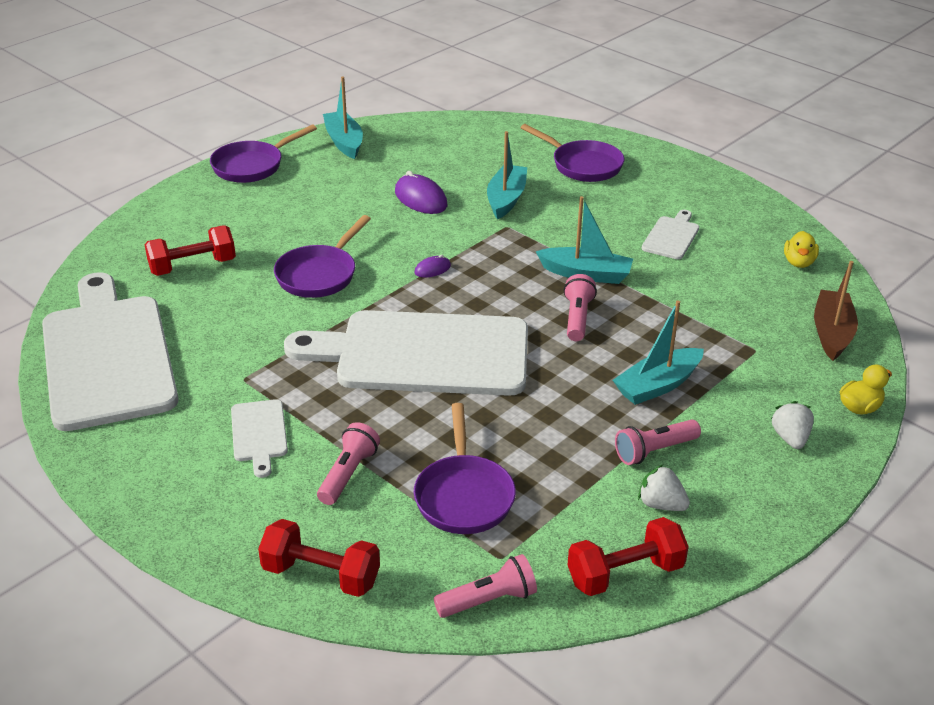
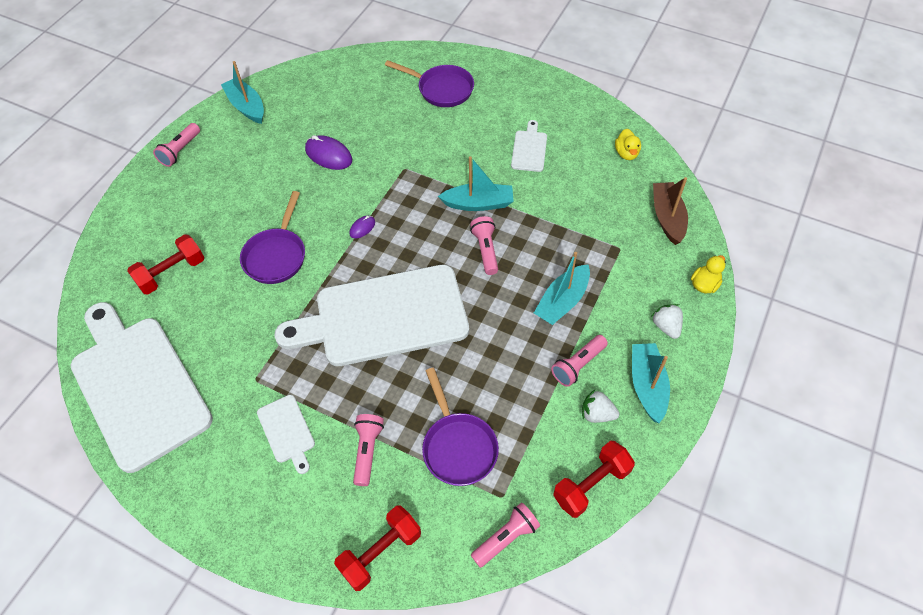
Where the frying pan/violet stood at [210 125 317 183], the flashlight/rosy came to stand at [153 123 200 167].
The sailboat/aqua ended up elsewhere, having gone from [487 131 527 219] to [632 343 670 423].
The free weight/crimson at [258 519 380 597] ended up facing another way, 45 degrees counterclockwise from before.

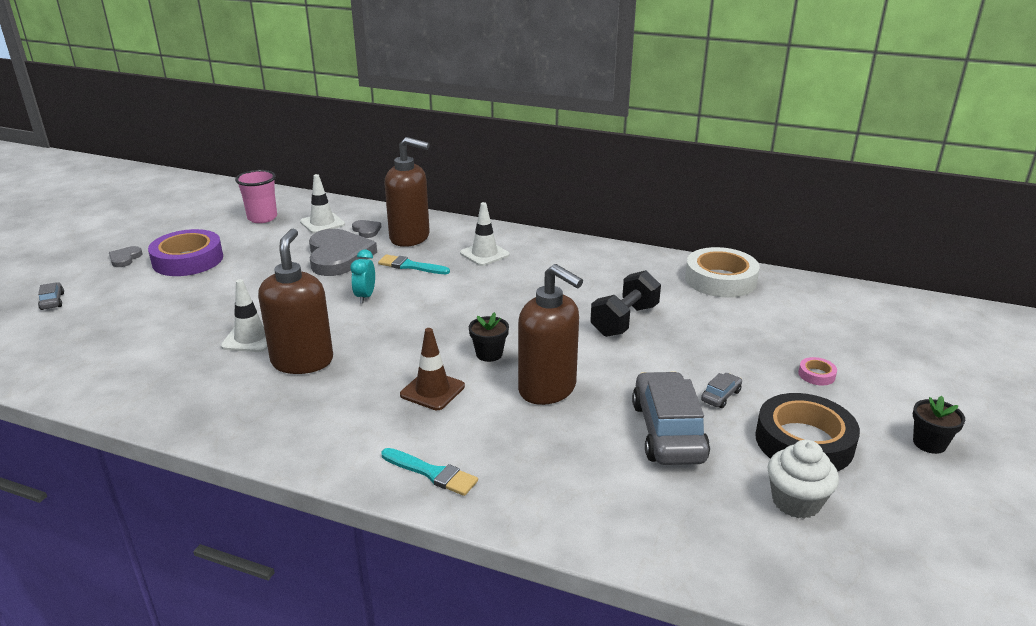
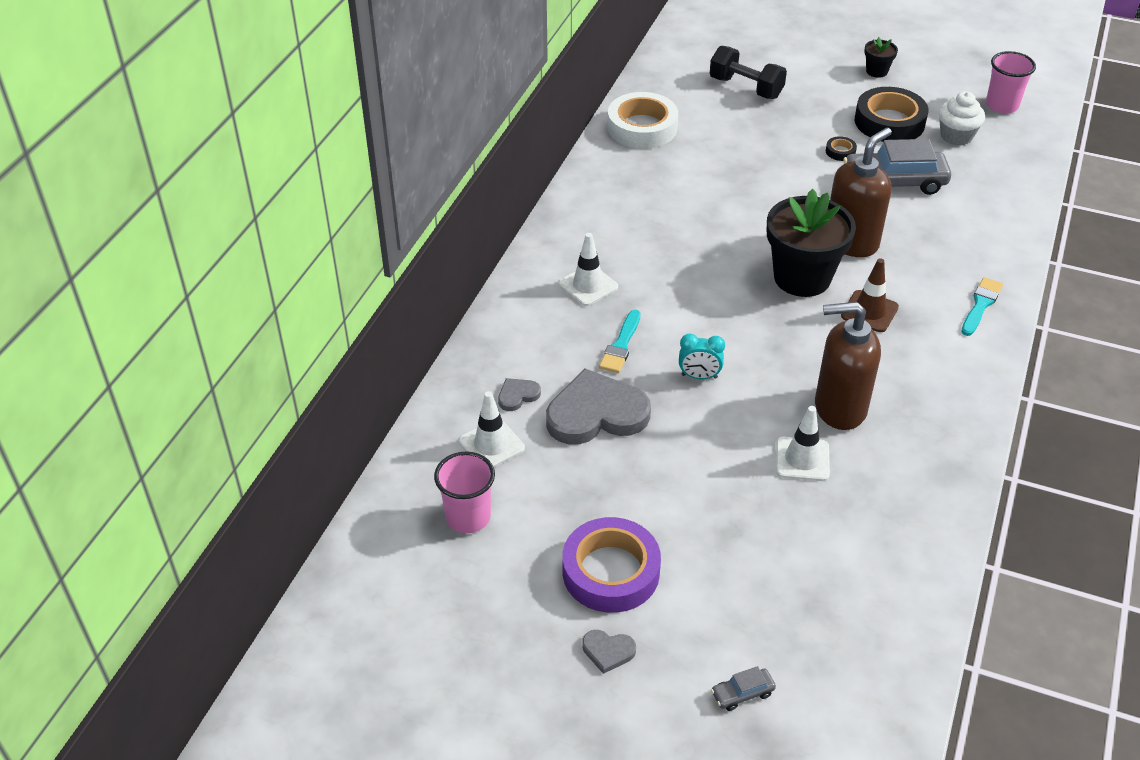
The second view lost the soap dispenser/dark brown at [384 137 430 247].
The free weight/ebony ended up elsewhere, having gone from [590 270 661 337] to [710 46 787 99].
The size of the potted plant/ebony at [469 312 509 362] changed by a factor of 2.22.
The second view lost the tape/rosy at [798 357 837 385].
Where the car/gray stood at [701 373 742 408], the tape/ebony came to stand at [826 136 857 161].
The second view gained the cup/rosy at [986 51 1036 114].

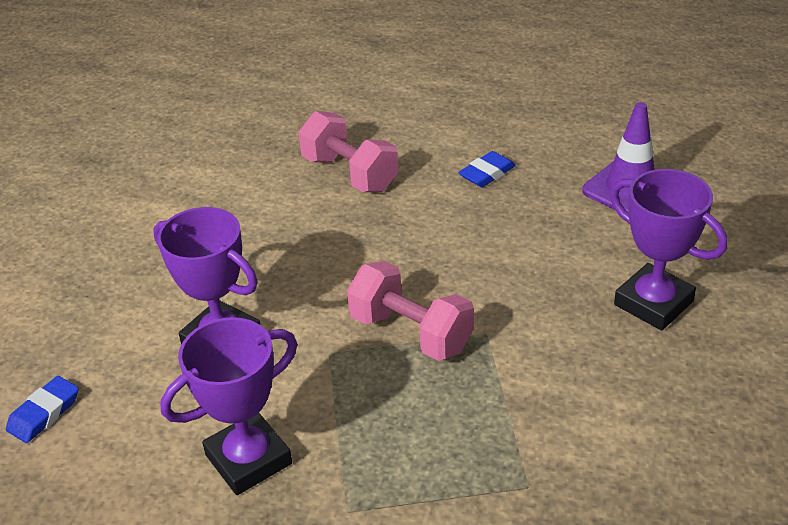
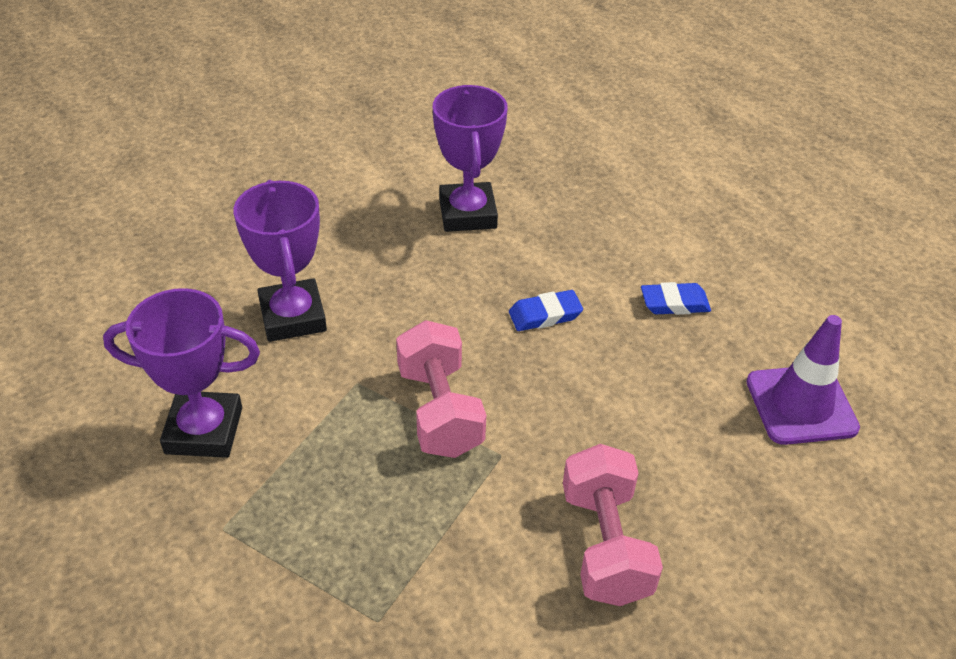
The free weight/rosy ended up elsewhere, having gone from [299 111 399 192] to [563 444 663 606].
The trophy/violet ended up elsewhere, having gone from [610 169 728 331] to [433 85 508 232].
The eraser/blue ended up elsewhere, having gone from [6 376 79 443] to [509 290 583 331].

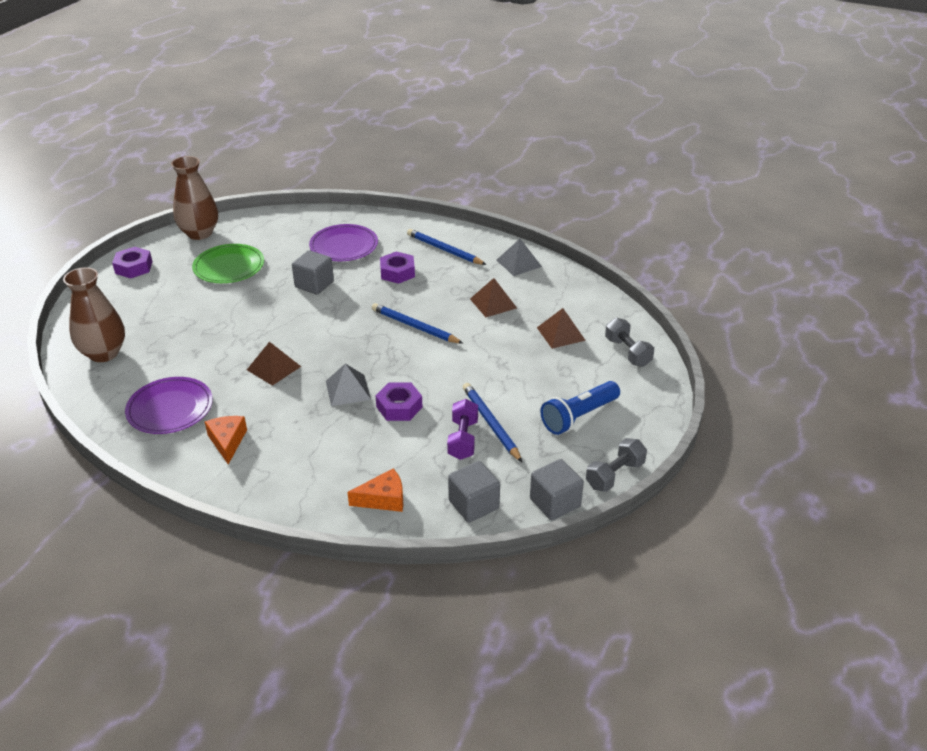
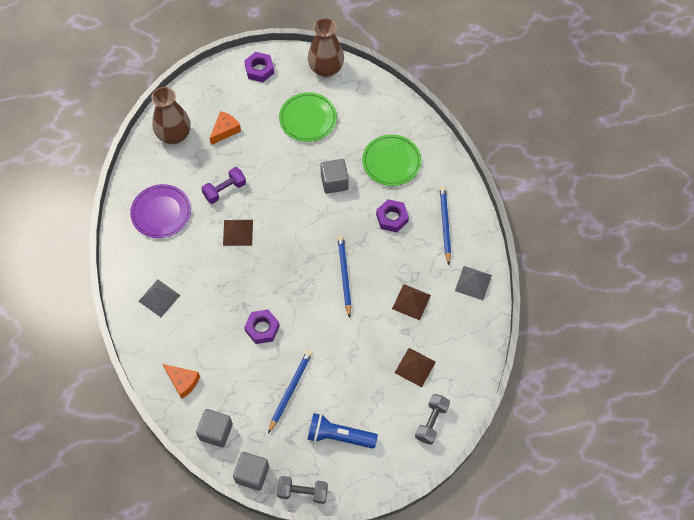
What was the plate/violet at [309 224 378 261] turned into the plate/green at [362 134 421 186].
The pyramid/gray ended up elsewhere, having gone from [326 364 371 406] to [138 279 180 317].
The free weight/violet ended up elsewhere, having gone from [447 399 478 460] to [201 167 246 204].
The piece of cheese/orange ended up elsewhere, having gone from [205 416 247 465] to [210 111 241 145].

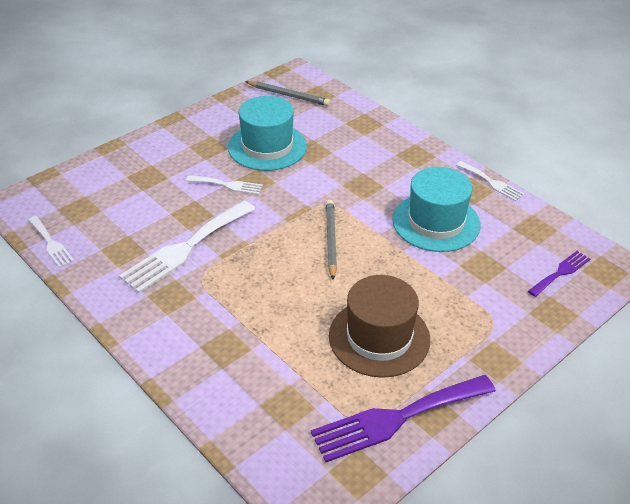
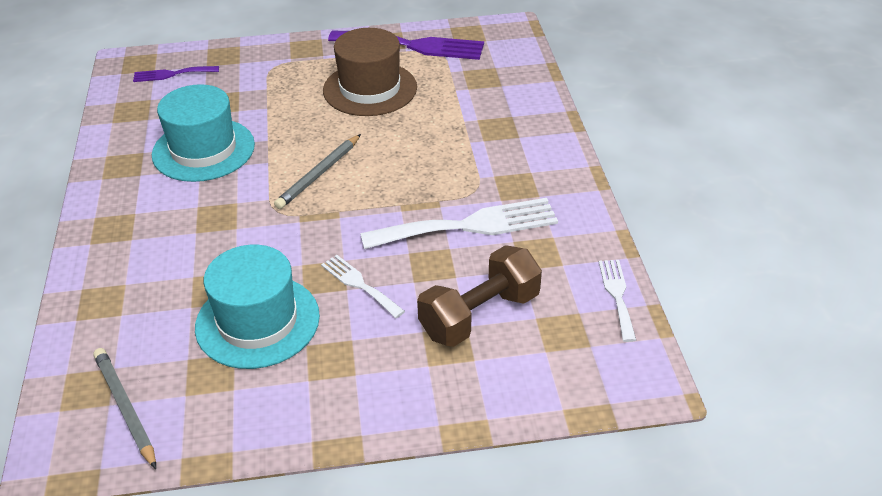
The second view lost the table fork/pure white at [456 161 524 201].
The second view gained the free weight/dark brown at [417 245 542 347].

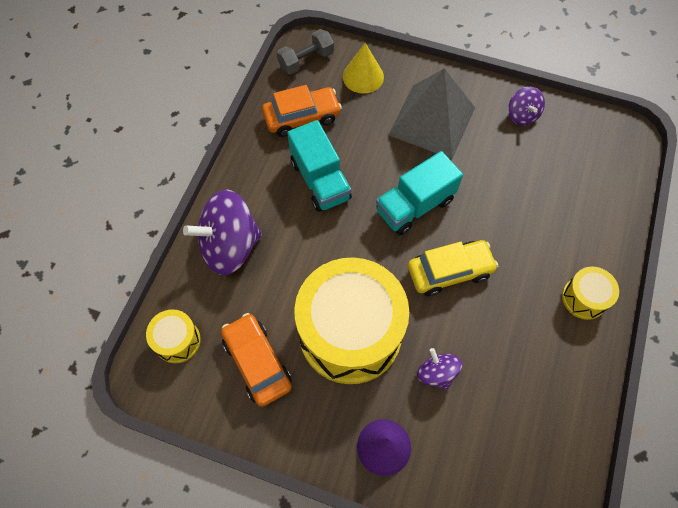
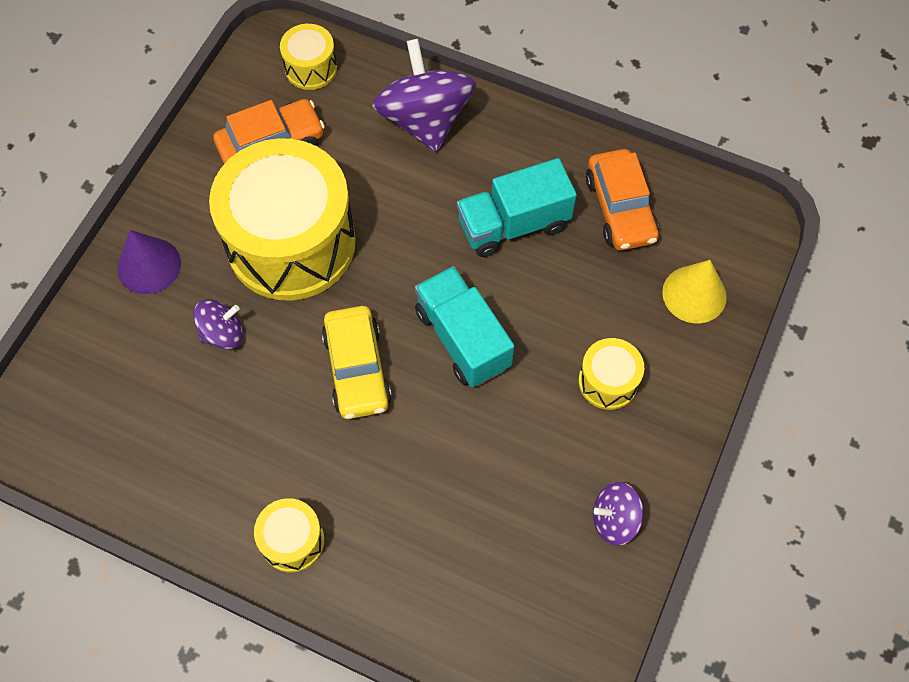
The second view lost the free weight/gray at [277 29 334 75].
Where the pyramid/gray stood at [388 68 475 159], the toy drum/yellow came to stand at [578 338 644 410].

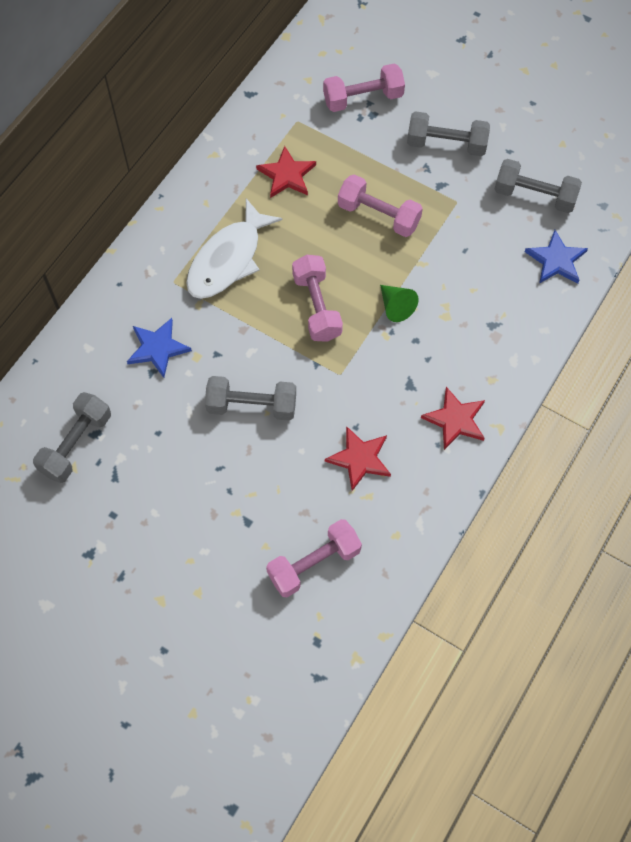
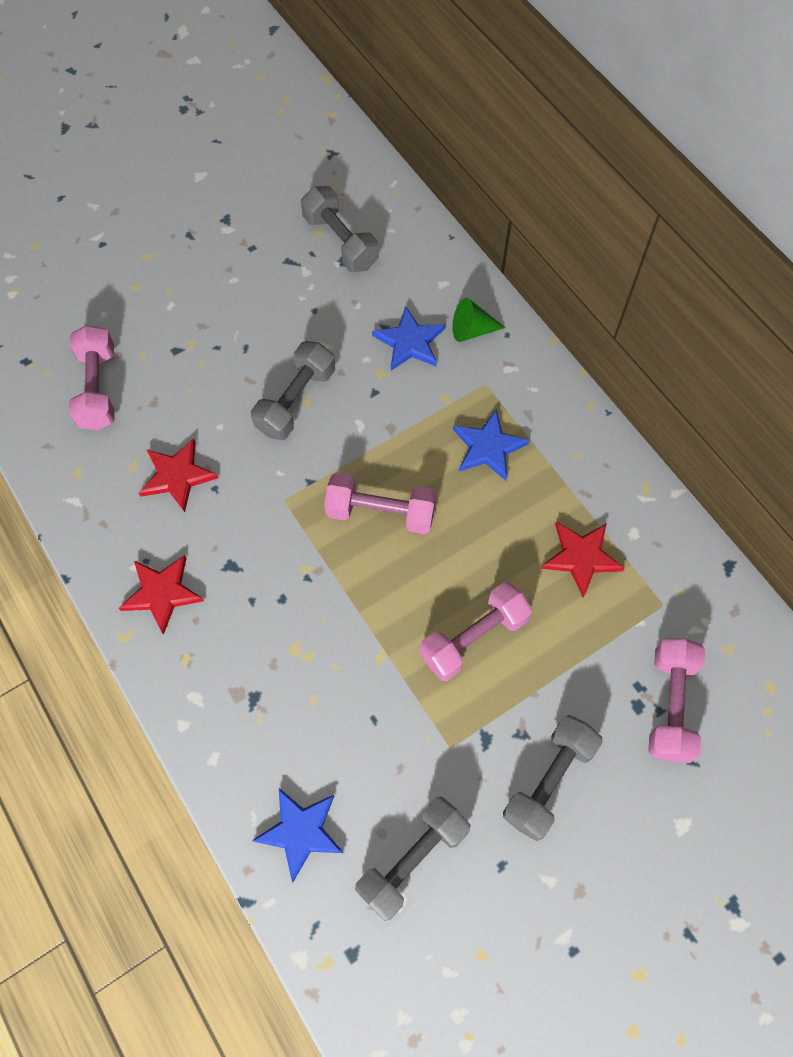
Where the toy fish/pure white stood at [186 199 283 299], the star shape/blue came to stand at [453 409 530 481].
The solid cone/green ended up elsewhere, having gone from [380 285 418 322] to [453 298 506 342].

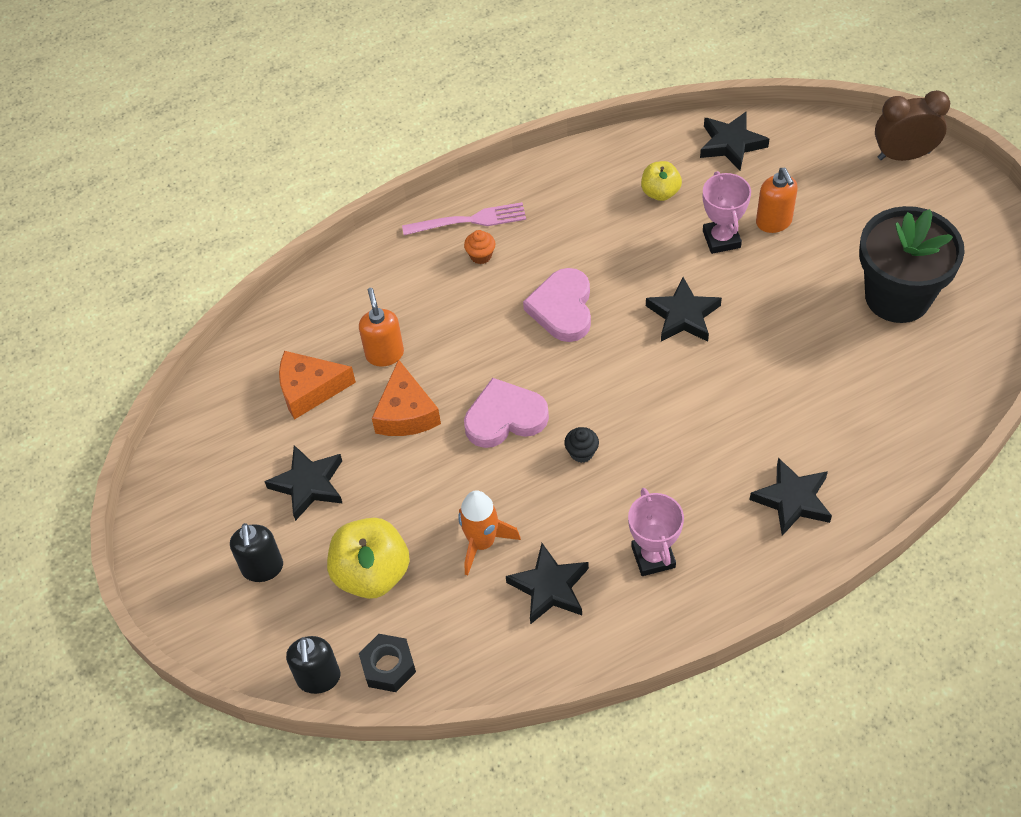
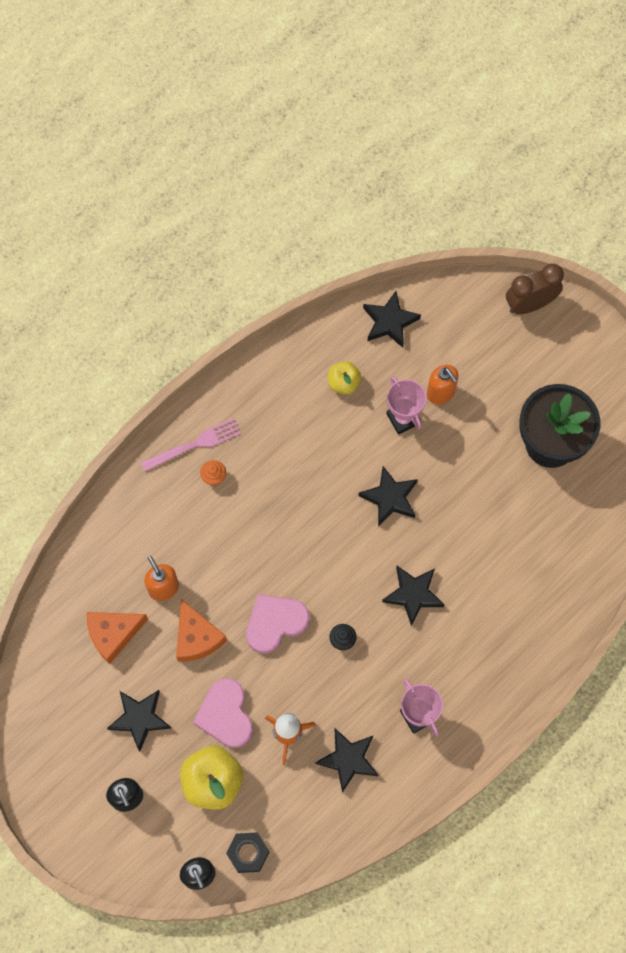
The heart shape/rosy ended up elsewhere, having gone from [523 268 591 342] to [193 678 253 748].
The star shape/ebony ended up elsewhere, having gone from [749 458 832 536] to [382 566 445 627].

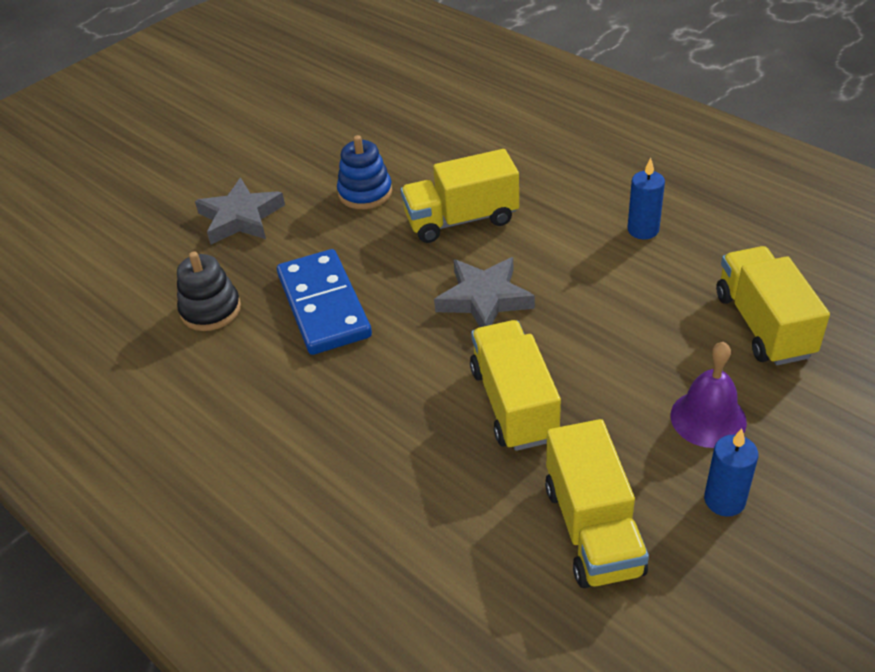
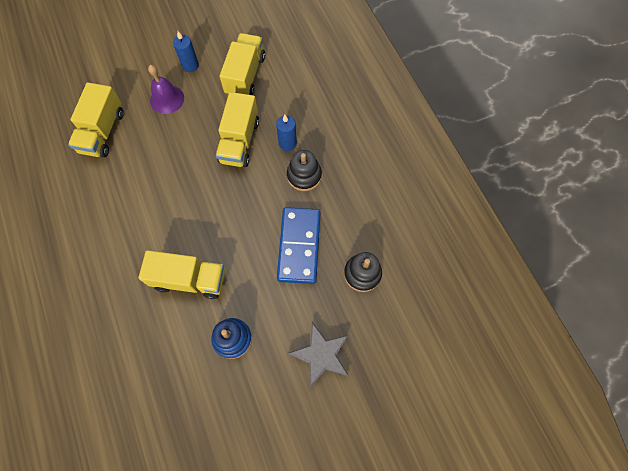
The pillar candle/blue ended up elsewhere, having gone from [627 158 665 239] to [276 115 297 151].
The second view lost the star shape/gray at [434 257 535 327].
The second view gained the stacking toy/ebony at [287 150 322 191].

